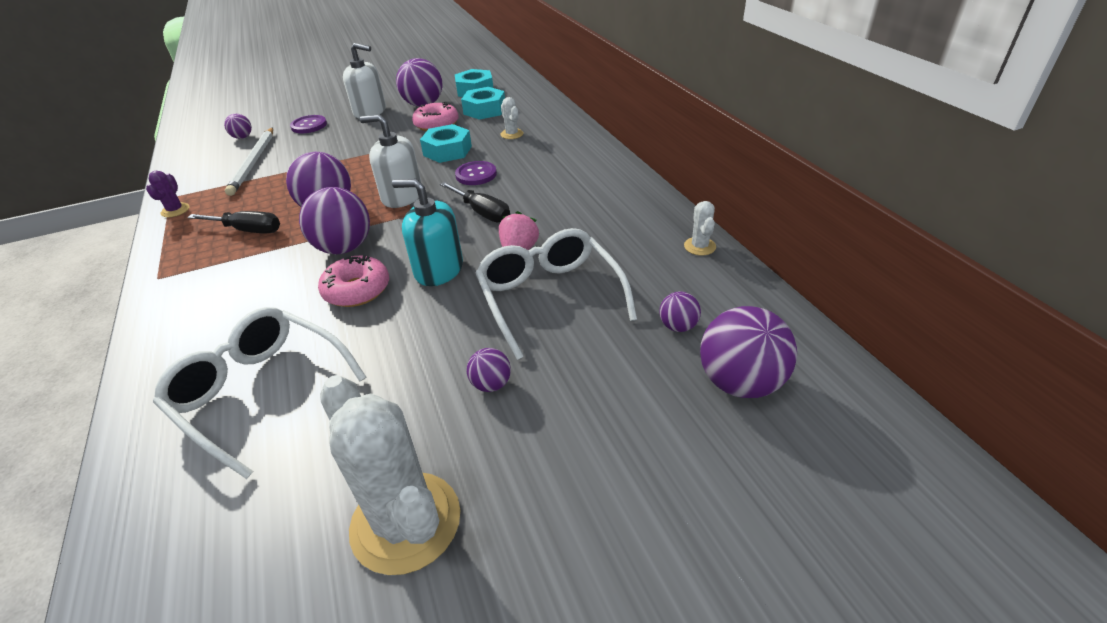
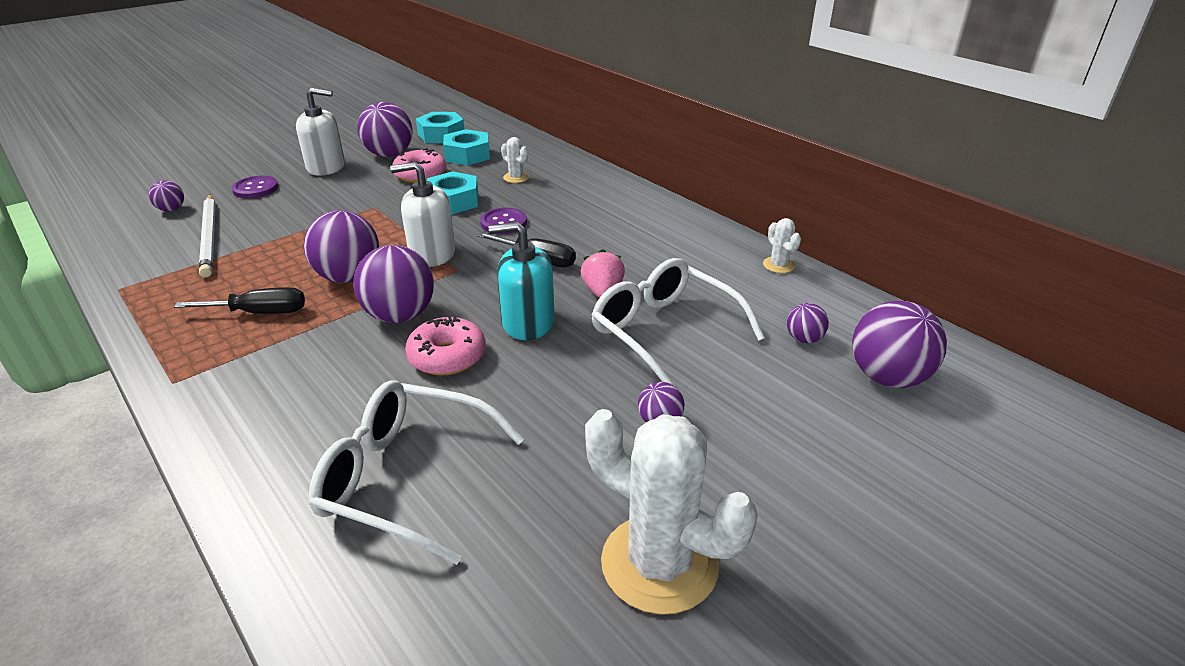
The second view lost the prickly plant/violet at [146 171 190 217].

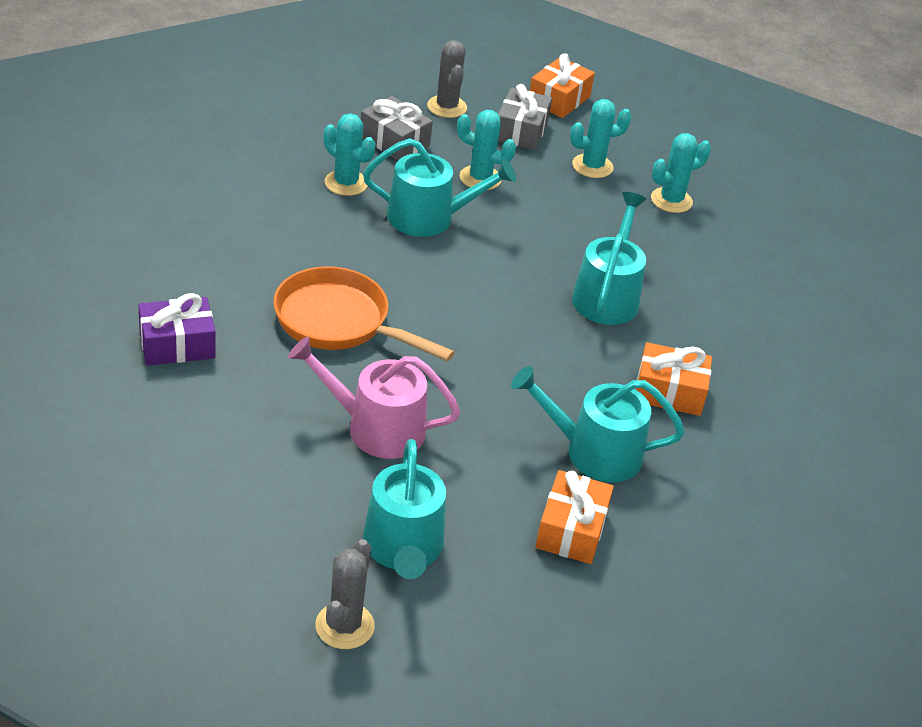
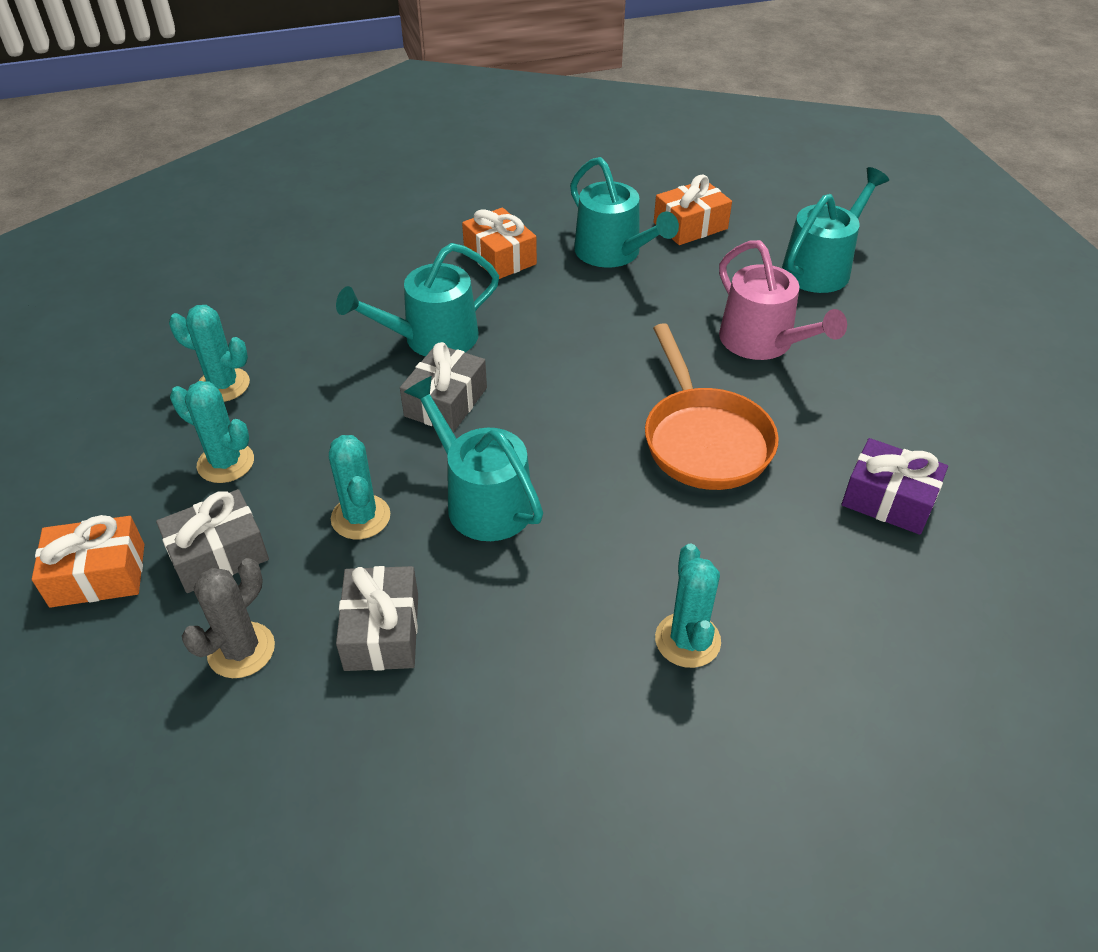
The prickly plant/aqua ended up elsewhere, having gone from [324 113 376 196] to [655 543 721 668].
The second view lost the prickly plant/gray at [315 539 375 649].
The second view gained the gift/gray at [400 342 487 432].

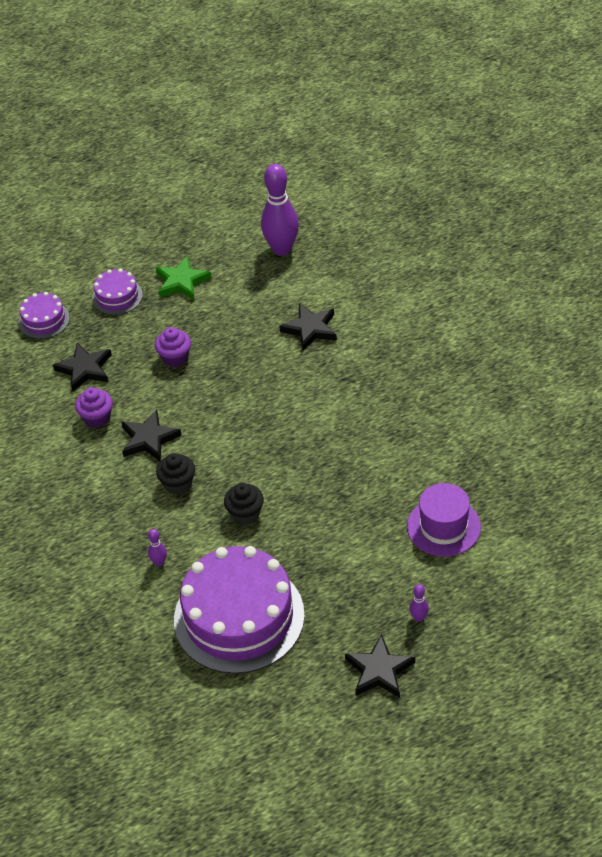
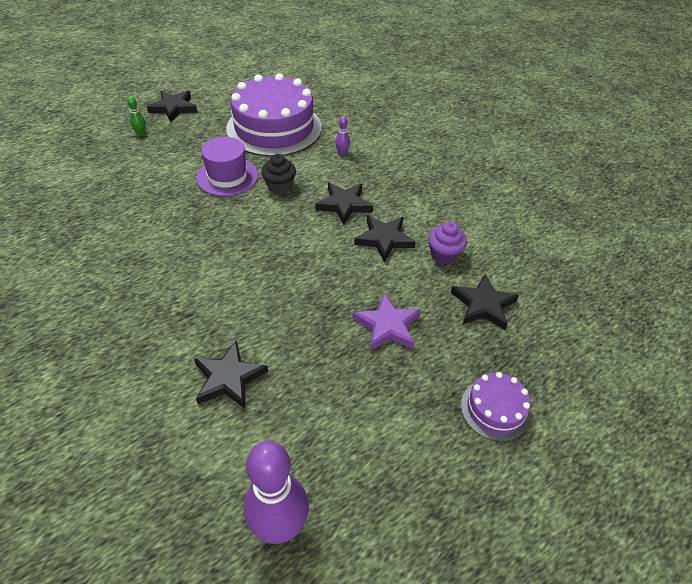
The second view lost the star shape/green at [156 256 211 300].
The second view lost the cake/violet at [18 292 70 339].
Where the cupcake/violet stood at [155 327 191 367], the star shape/violet came to stand at [352 293 421 351].
Where the cupcake/ebony stood at [156 453 195 495], the star shape/ebony came to stand at [315 182 373 225].
The hat/violet ended up elsewhere, having gone from [407 483 481 557] to [196 137 258 196].
What was the bowling pin/violet at [409 584 429 622] turned into the bowling pin/green at [127 96 146 136].

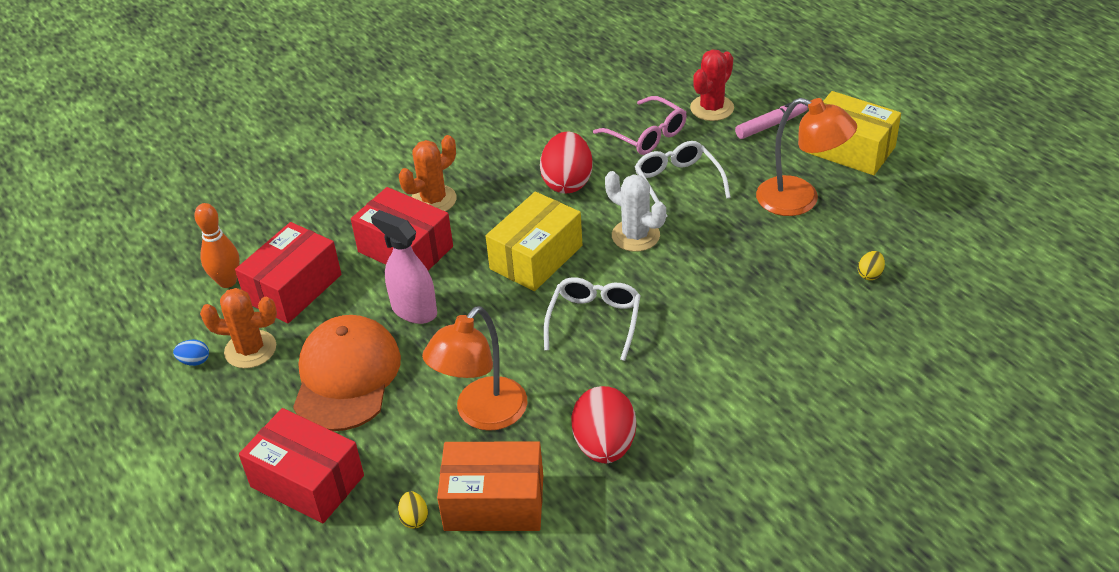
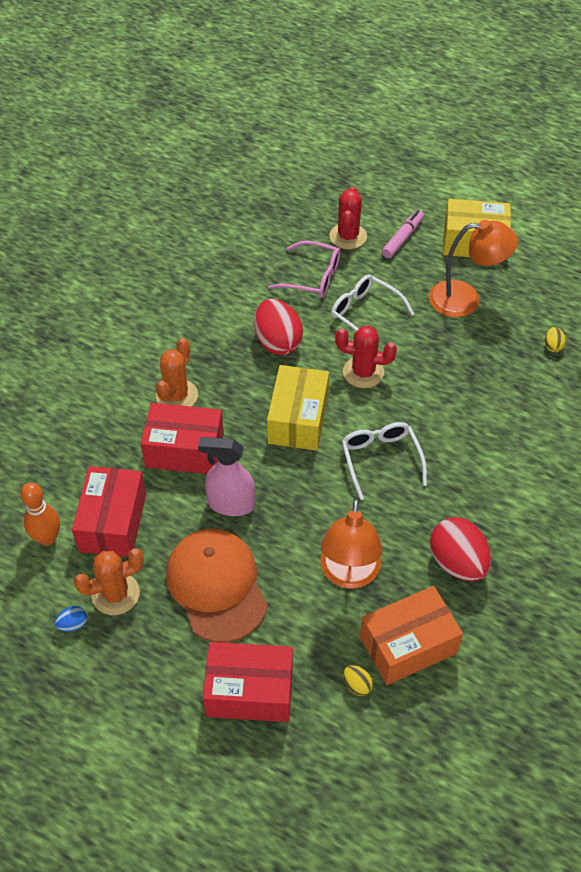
What was the prickly plant/pure white at [605 171 666 252] turned into the prickly plant/crimson at [335 326 397 388].

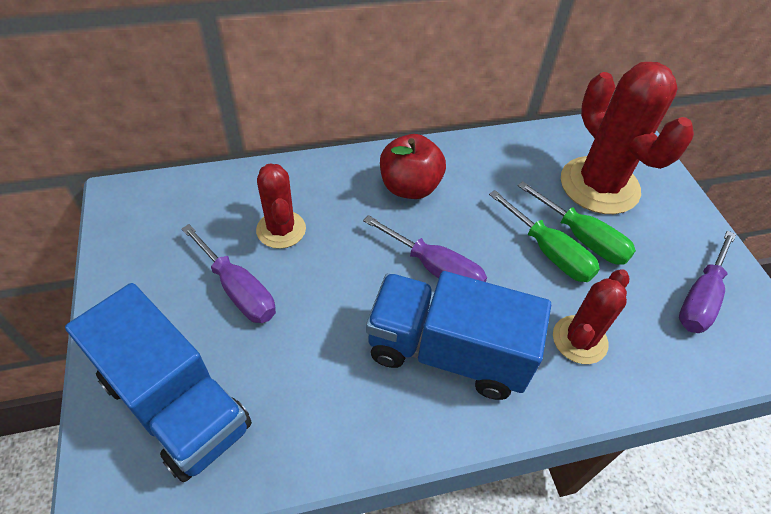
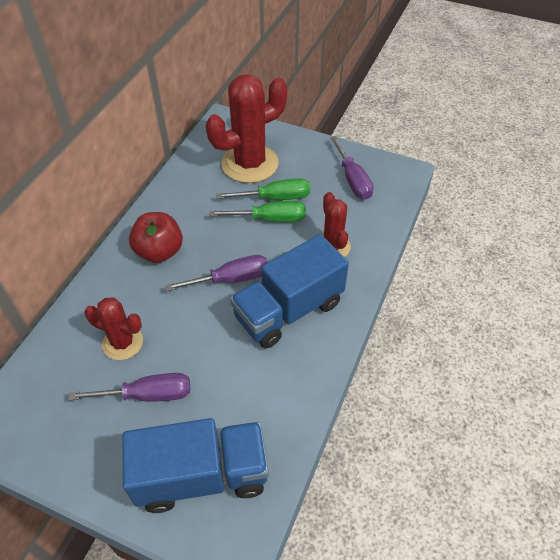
The prickly plant/crimson at [561 62 694 214] ended up facing another way, 45 degrees counterclockwise from before.

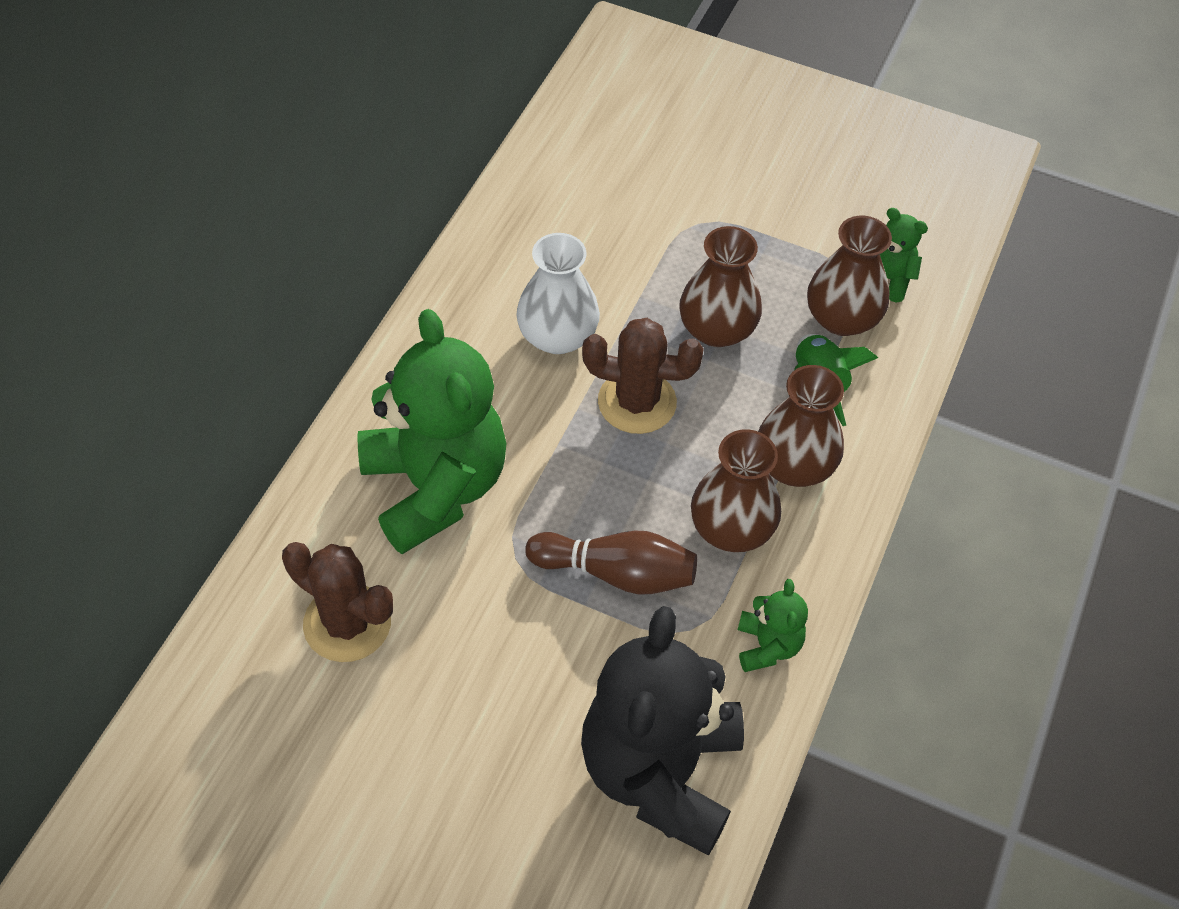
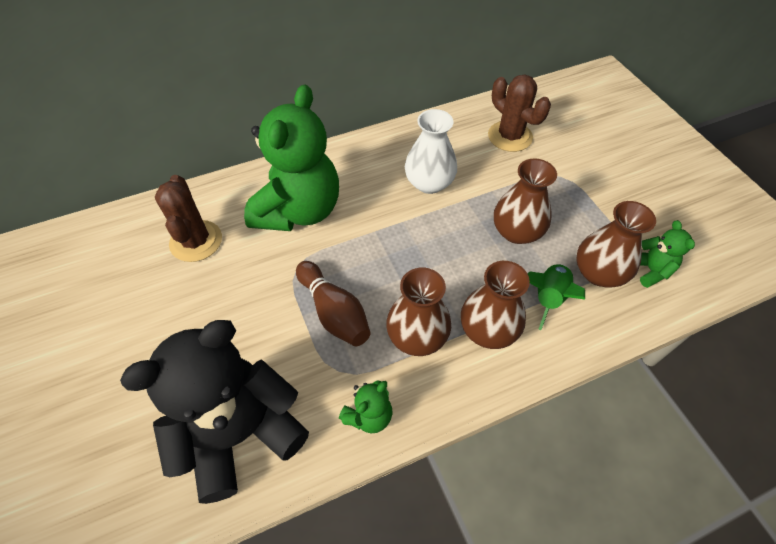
The prickly plant/dark brown ended up elsewhere, having gone from [582 318 704 434] to [488 74 551 152].

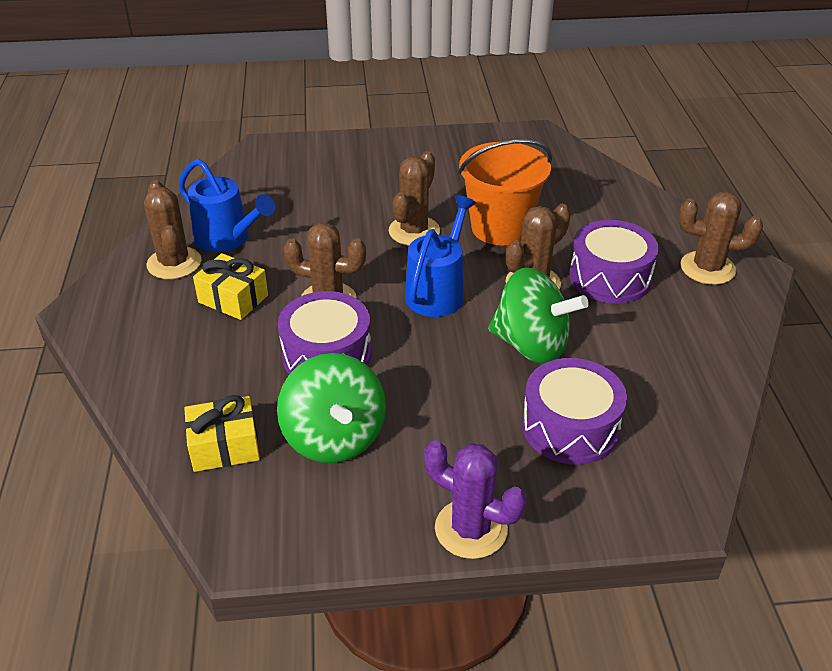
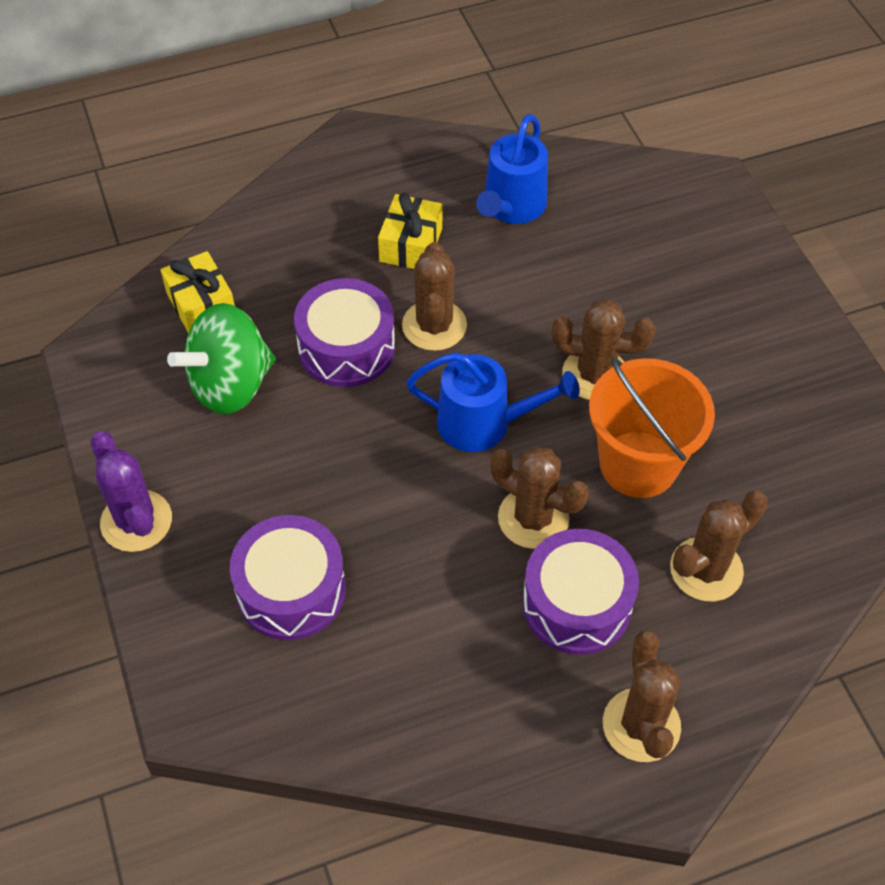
The prickly plant/dark brown ended up elsewhere, having gone from [144 180 201 279] to [670 490 768 602].
The second view lost the toy top/green at [488 268 589 364].
The prickly plant/violet at [424 440 527 559] ended up facing another way, 45 degrees counterclockwise from before.

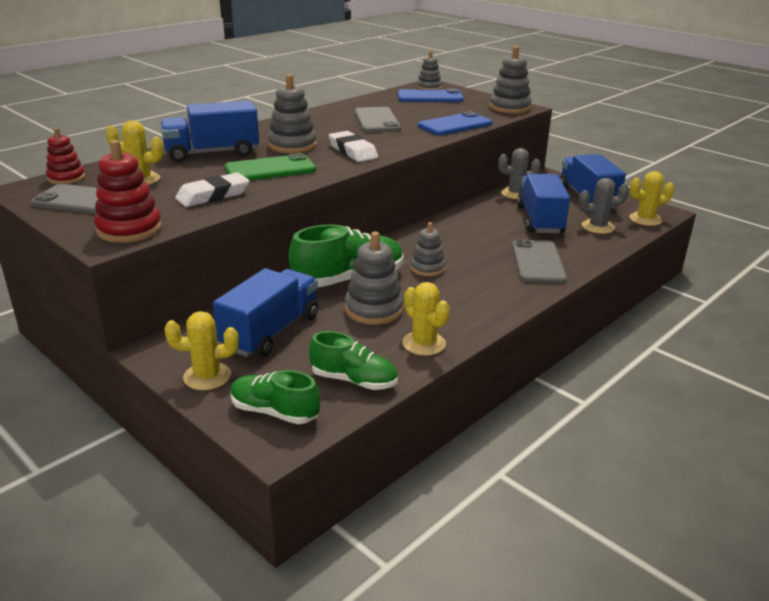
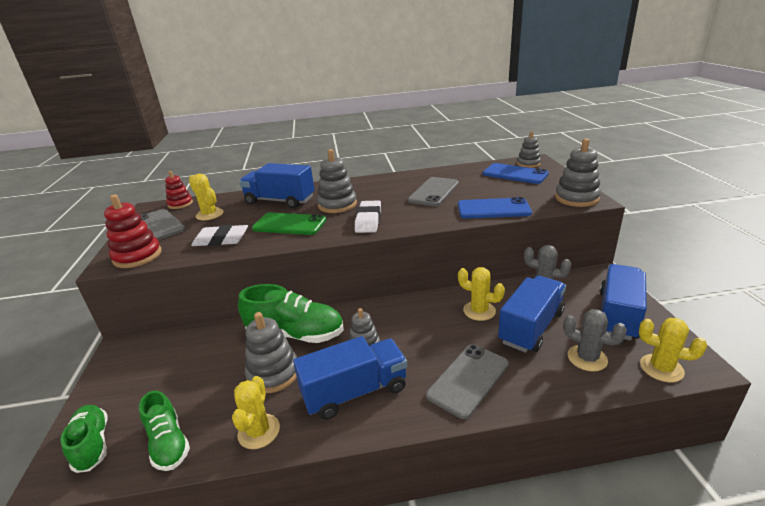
The truck/blue ended up elsewhere, having gone from [213 268 319 357] to [293 336 407 420].
The prickly plant/yellow ended up elsewhere, having gone from [164 311 239 390] to [458 267 505 321].

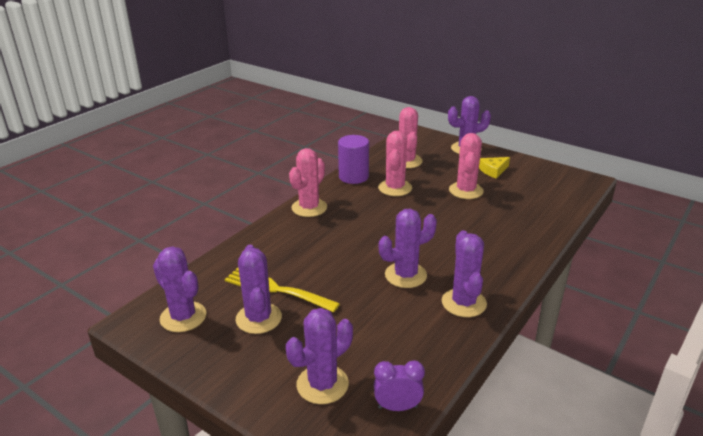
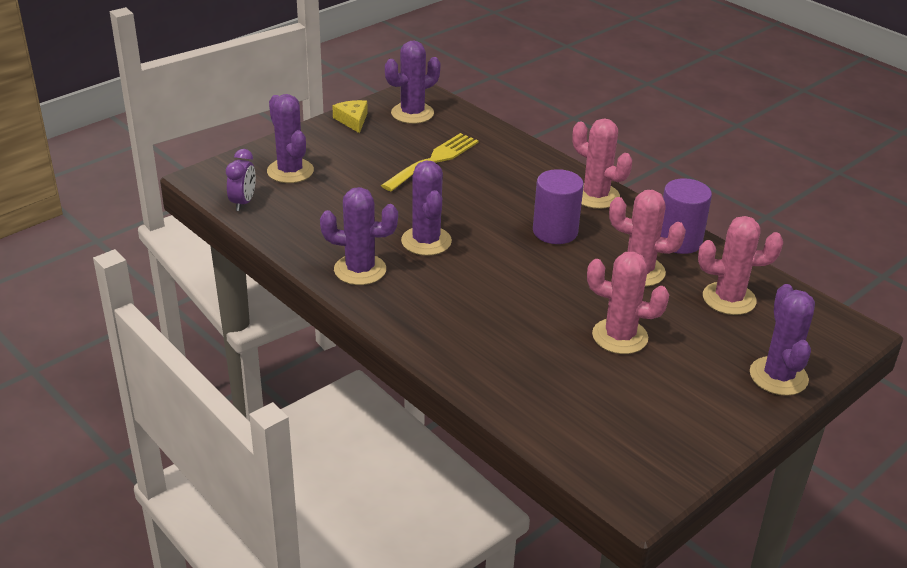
The piece of cheese/yellow ended up elsewhere, having gone from [479 157 510 179] to [332 100 368 133].
The second view lost the prickly plant/violet at [236 245 282 334].
The second view gained the cylinder/violet at [533 169 584 244].

